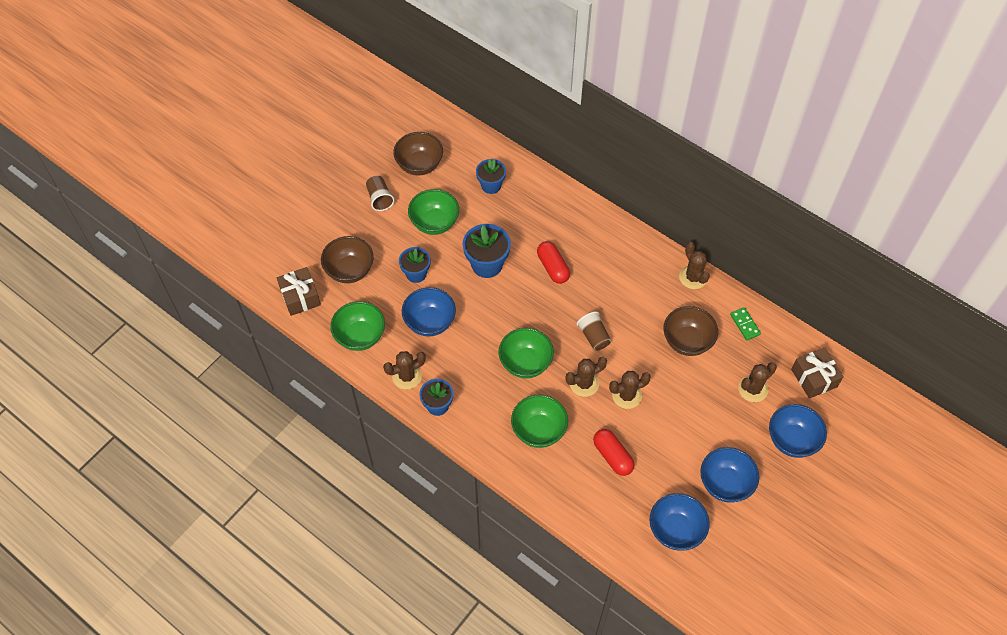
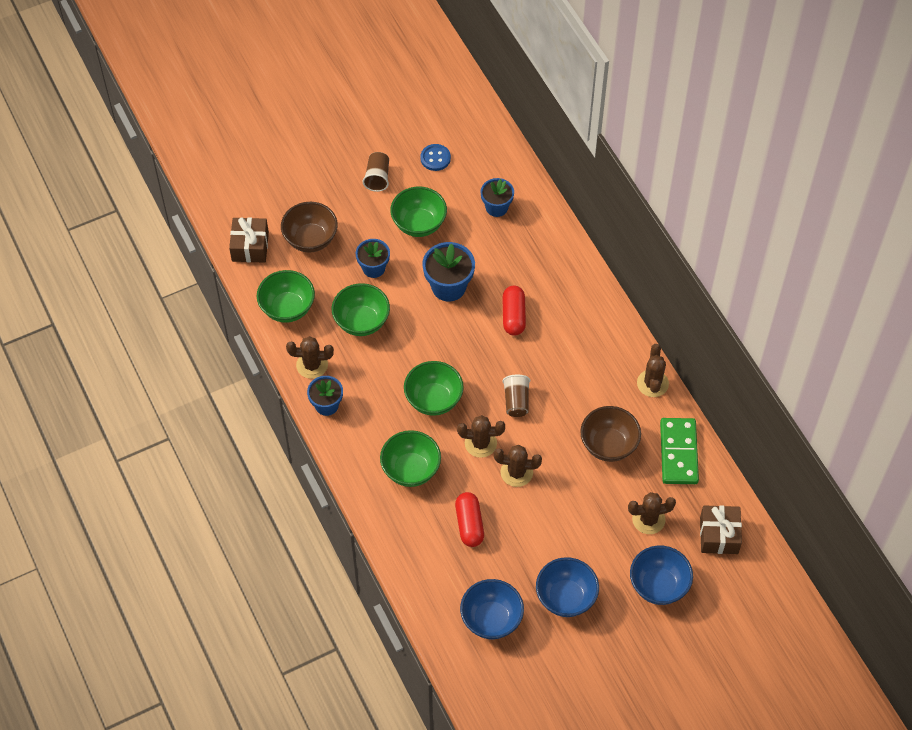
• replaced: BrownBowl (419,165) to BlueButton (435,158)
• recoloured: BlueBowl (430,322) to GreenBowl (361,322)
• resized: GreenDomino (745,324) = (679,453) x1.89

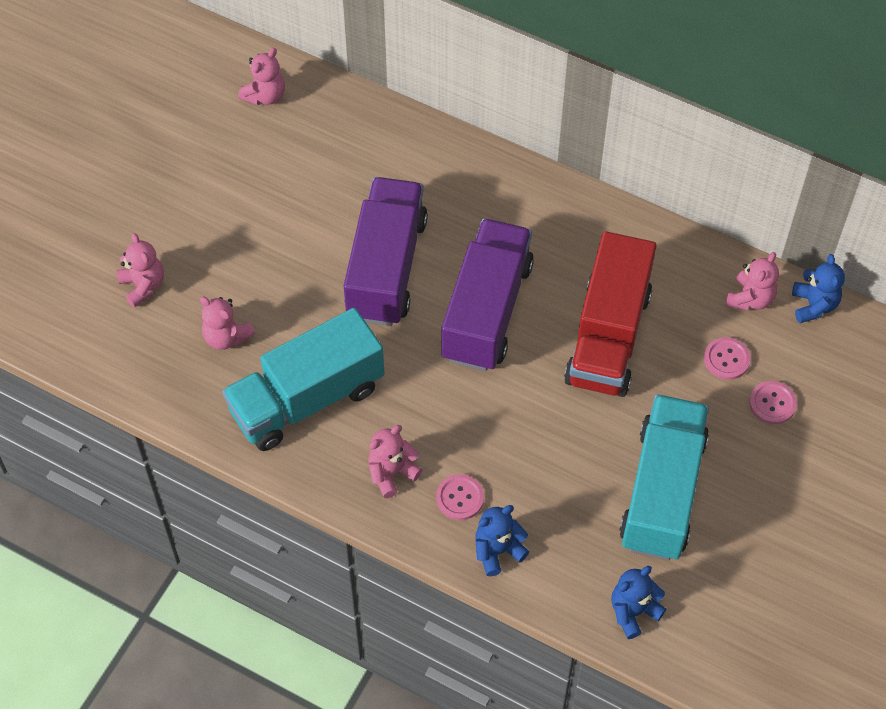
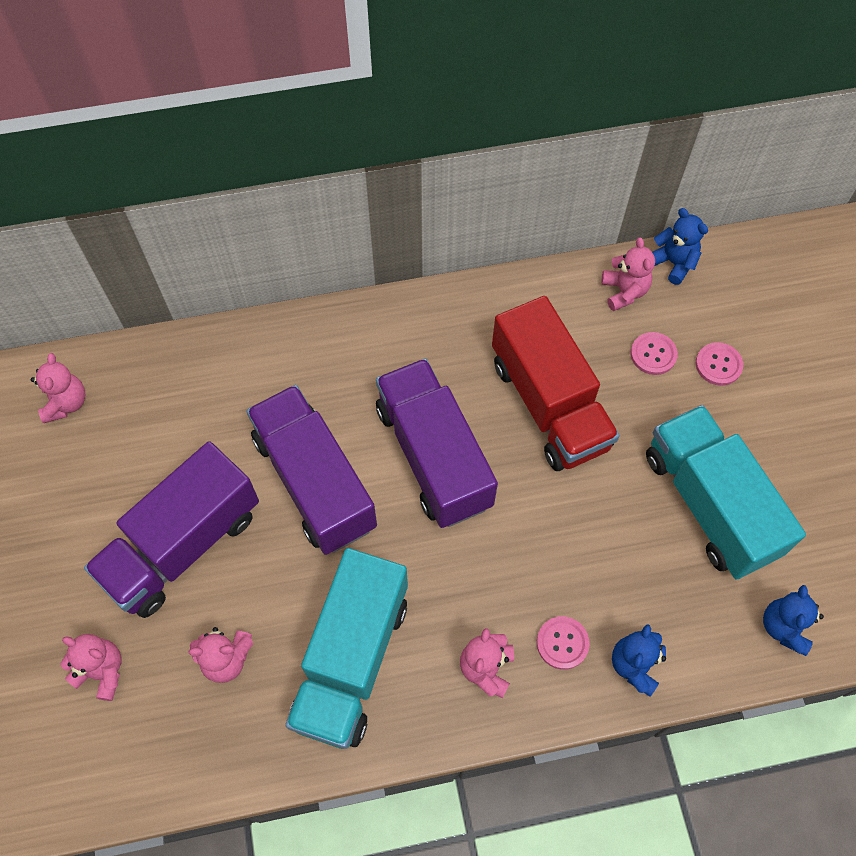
• added: PurpleTruck (183,545)

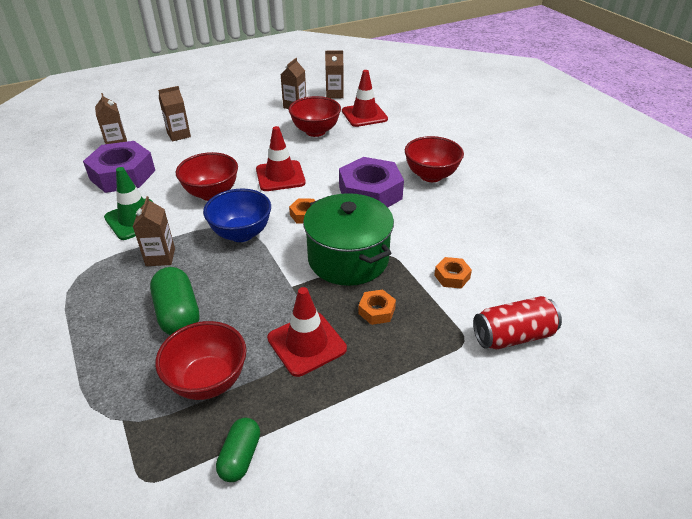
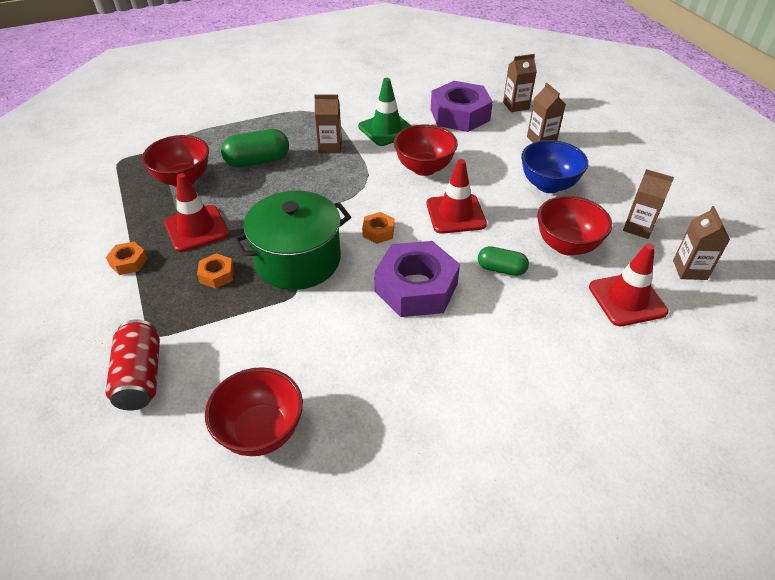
• moved: BlueBowl (241,233) to (548,185)
• moved: GreenCapsule (240,456) to (501,269)
• moved: RedBowl (431,176) to (261,431)
• moved: OrangeNut (452,276) to (128,262)

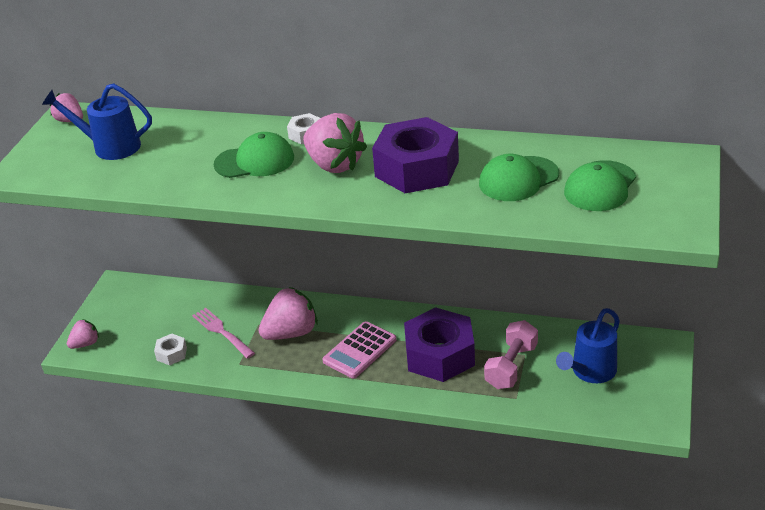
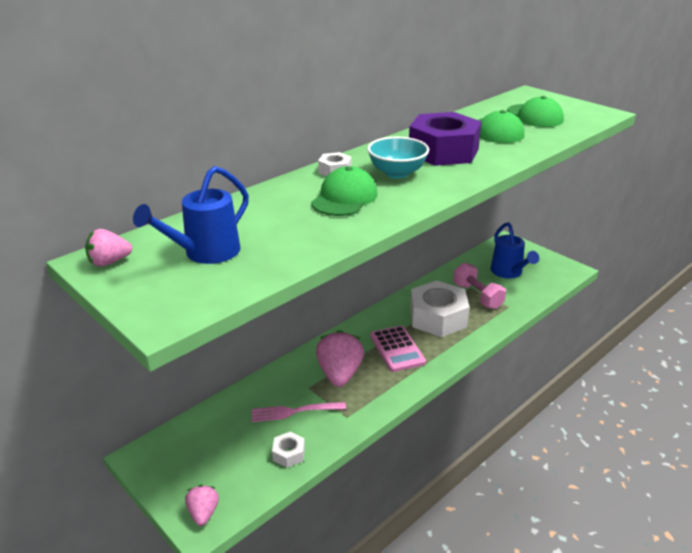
• replaced: PinkStrawberry (334,165) to TurquoiseBowl (397,173)
• recoloured: PurpleNut (439,355) to WhiteNut (438,318)

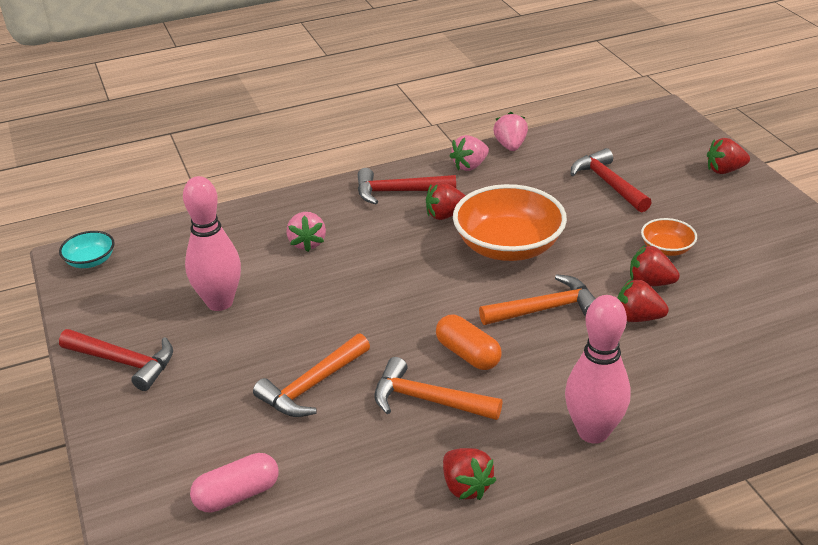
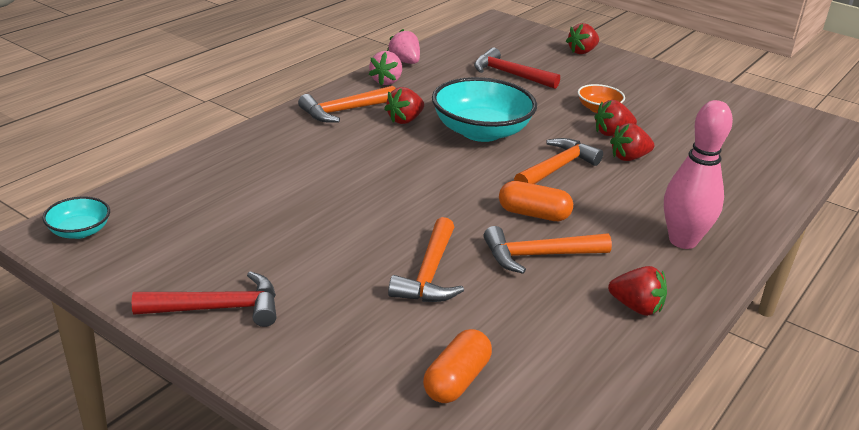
• removed: PinkBowlingPin (220,302)
• removed: PinkStrawberry (307,243)
• recoloured: PinkCapsule (237,495) to OrangeCapsule (456,380)
• recoloured: RedHammer (398,192) to OrangeHammer (344,111)
• recoloured: OrangeBowl (508,246) to TurquoiseBowl (481,131)

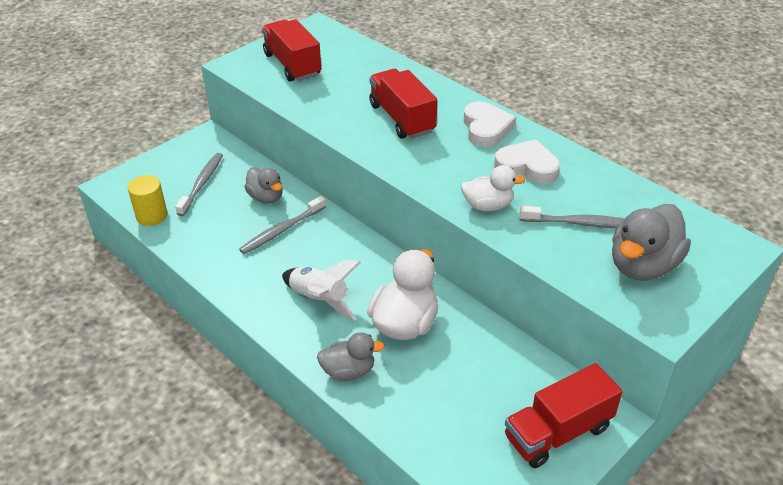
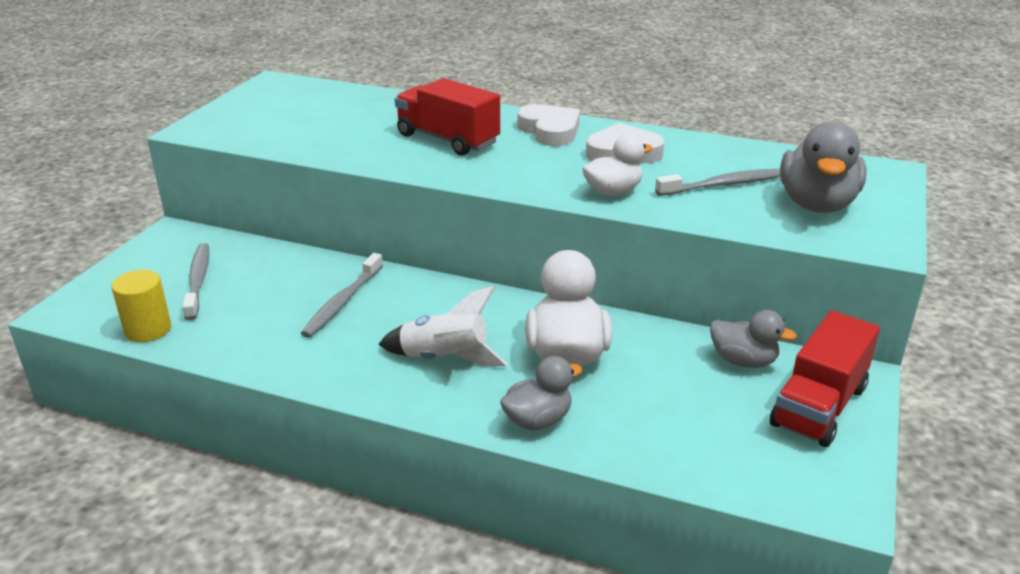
• removed: RedTruck (292,65)
• moved: GreyDuck (266,197) to (743,361)

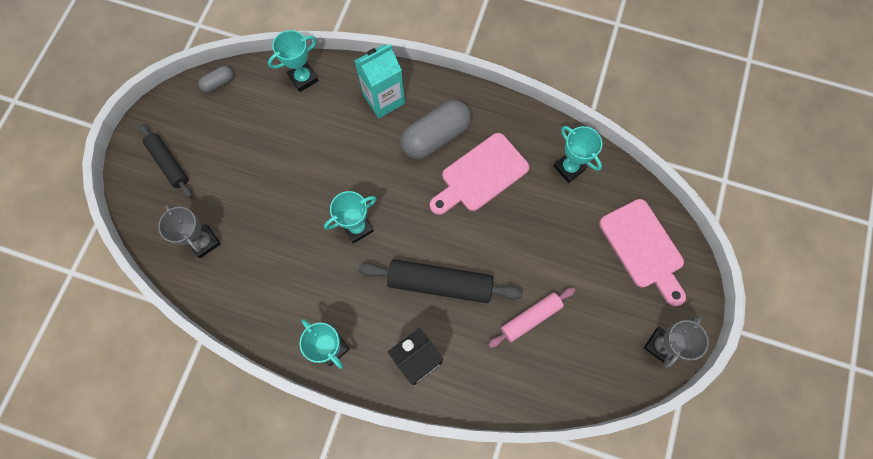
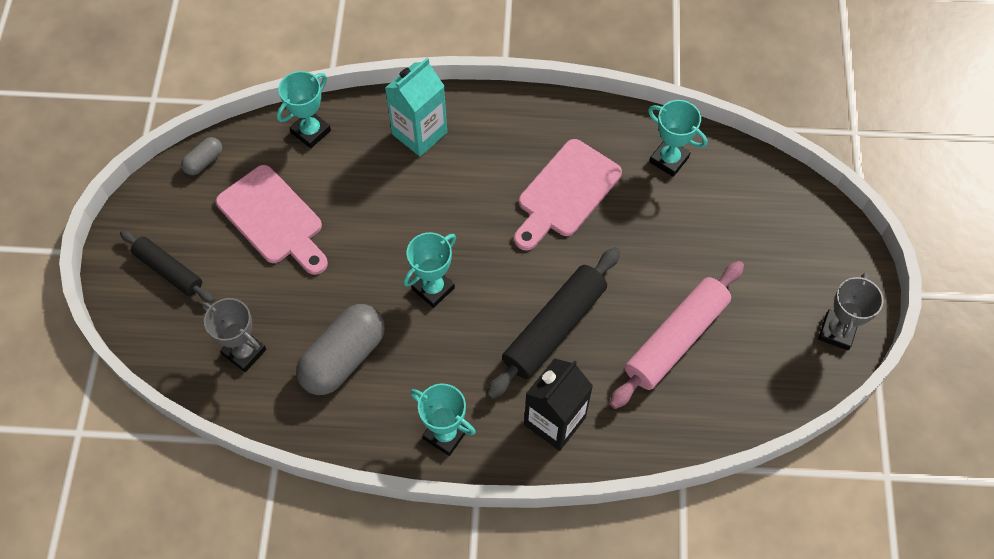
• moved: GreyCapsule (436,137) to (343,358)
• moved: PinkCuttingBoard (643,248) to (274,219)
• turned: BlackRollingPin (439,284) = (554,328) 45 degrees counterclockwise
• resized: PinkRollingPin (531,318) = (676,340) x1.59

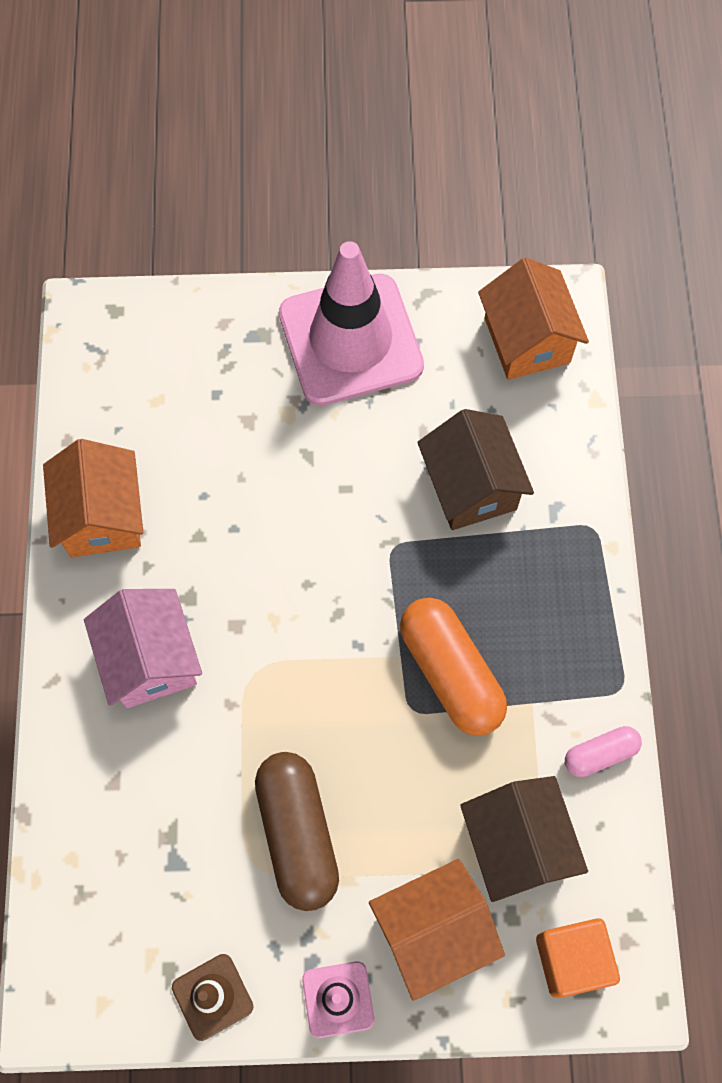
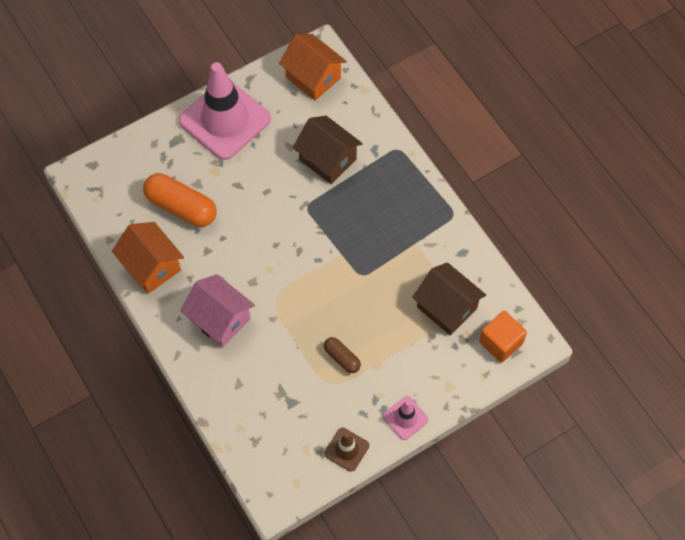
• removed: OrangeHouse (433,931)
• removed: PinkCapsule (600,754)
• moved: OrangeCapsule (450,673) to (181,207)
• resized: BrownCapsule (297,834) = (342,358) x0.53

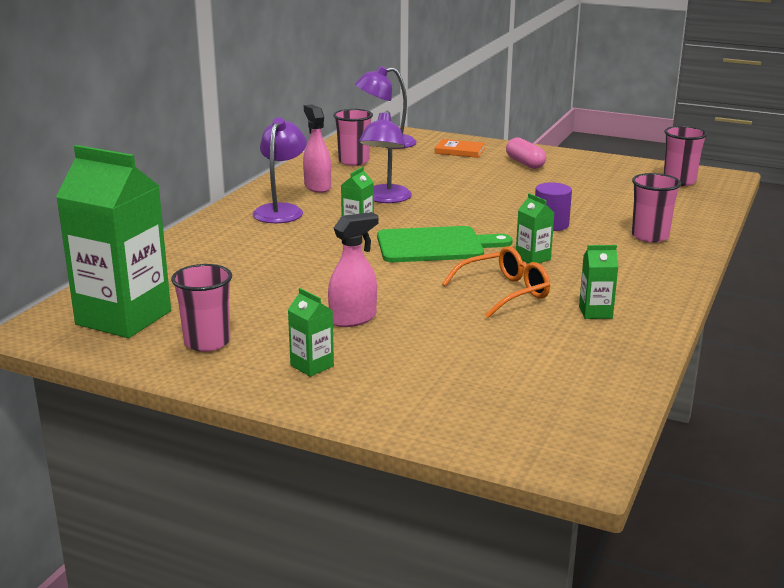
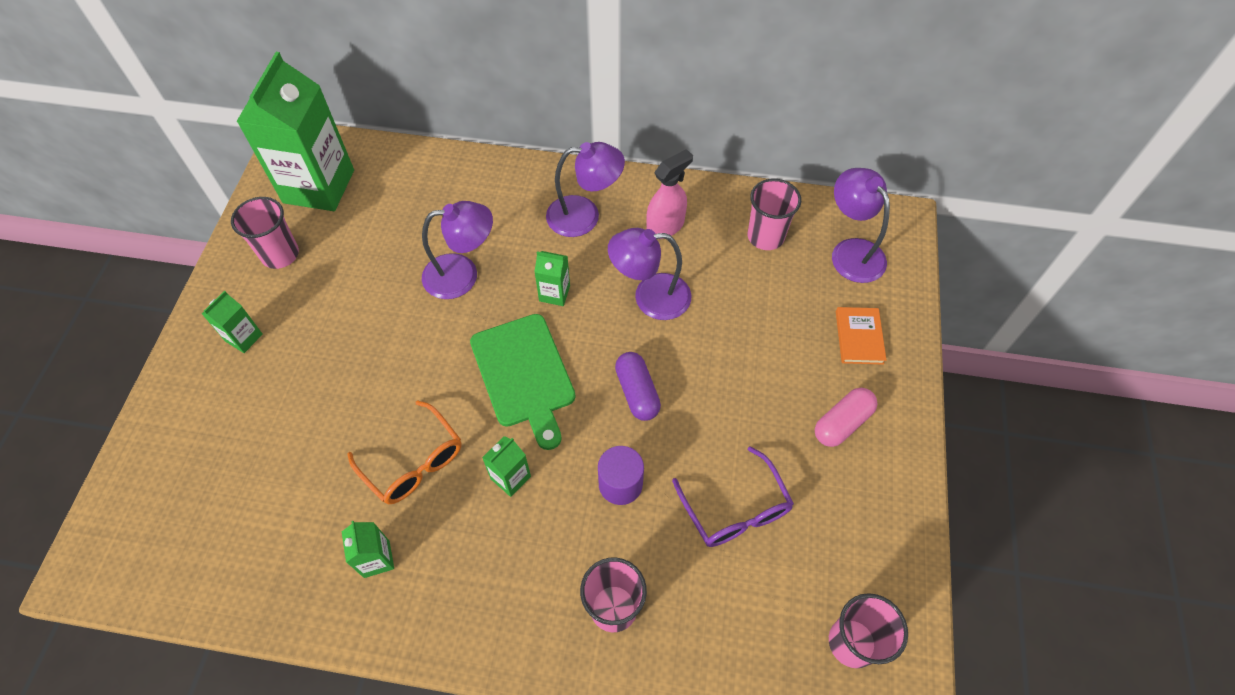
• removed: PinkSprayBottle (353,319)
• added: PurpleLamp (462,274)
• added: PurpleCapsule (637,392)
• added: PurpleGlasses (735,509)

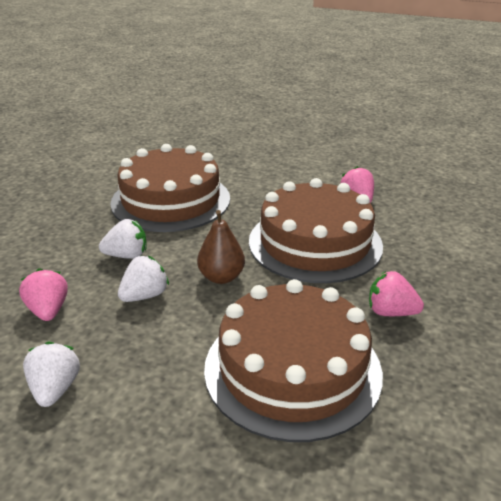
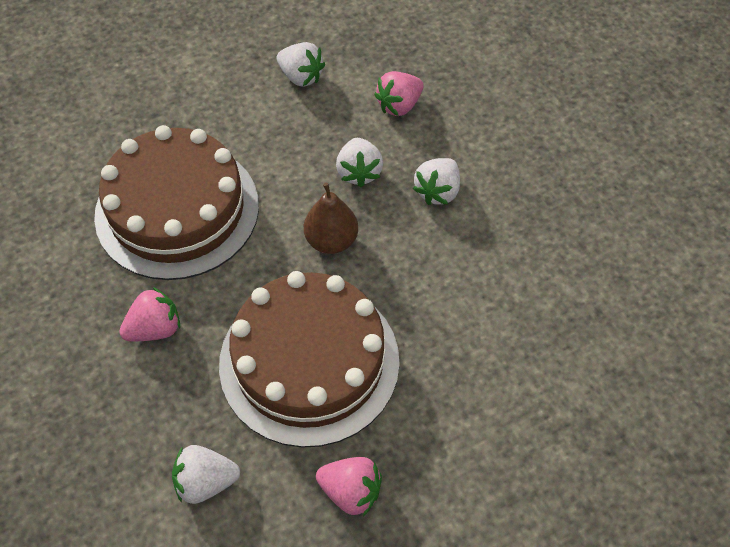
• removed: BrownCake (171,200)
• added: WhiteStrawberry (206,482)
• turned: PinkStrawberry (48,311) = (399,105) 120 degrees clockwise

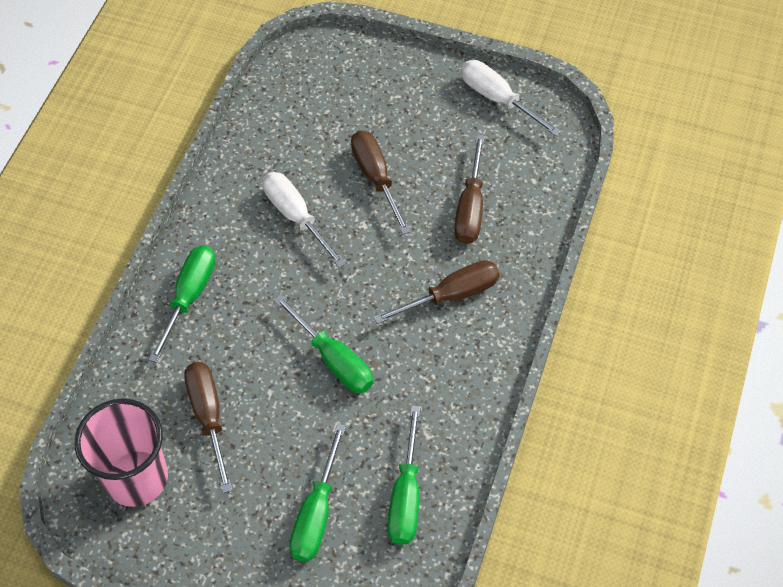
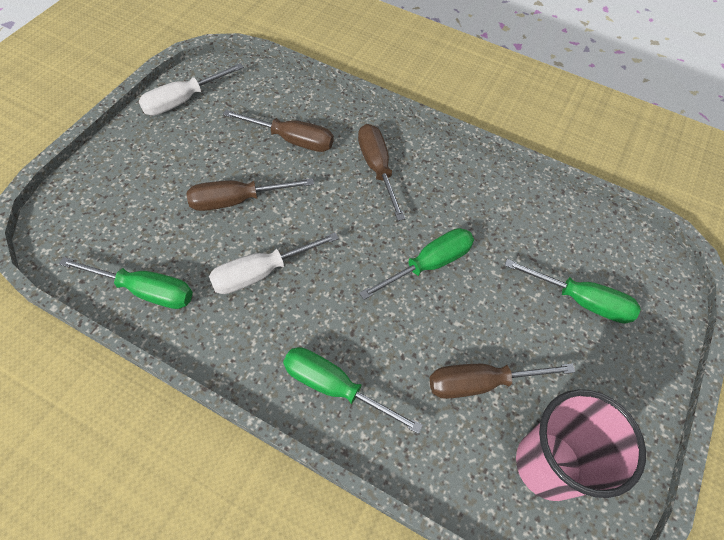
• moved: GreenScrewdriver (406,496) to (145,291)

